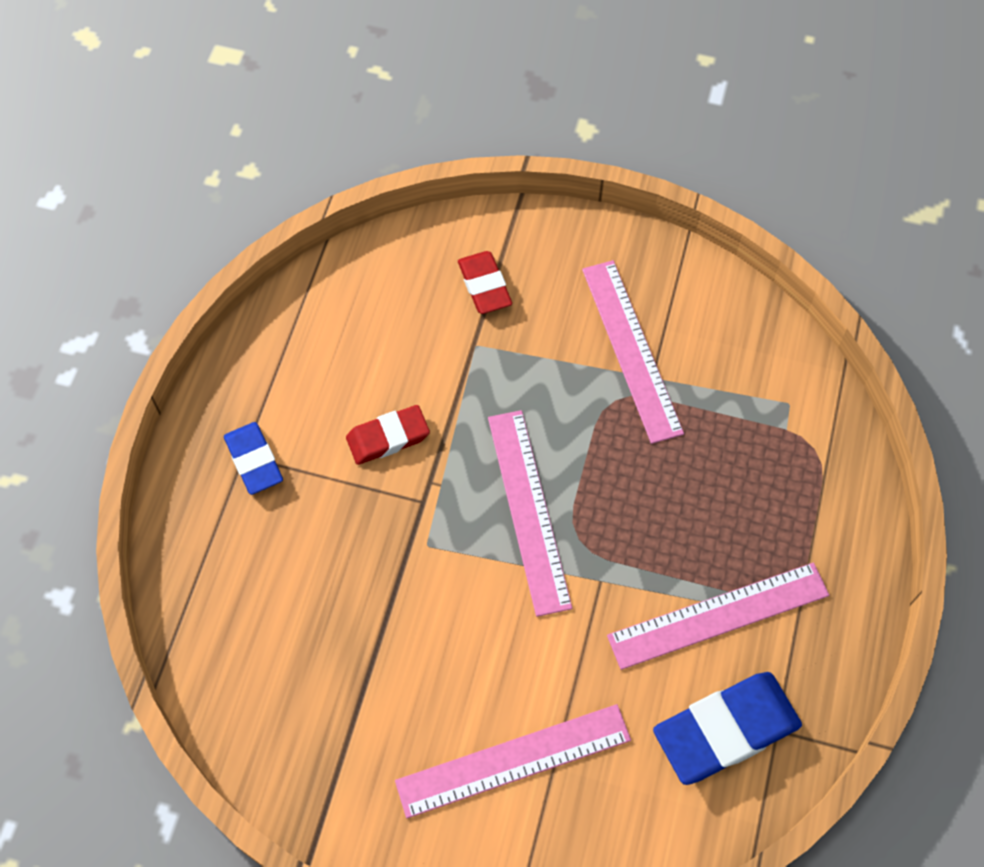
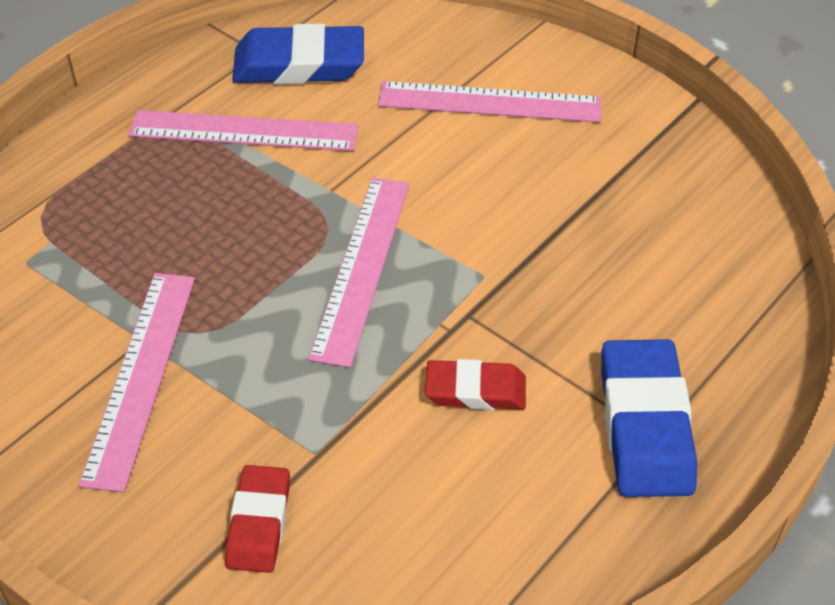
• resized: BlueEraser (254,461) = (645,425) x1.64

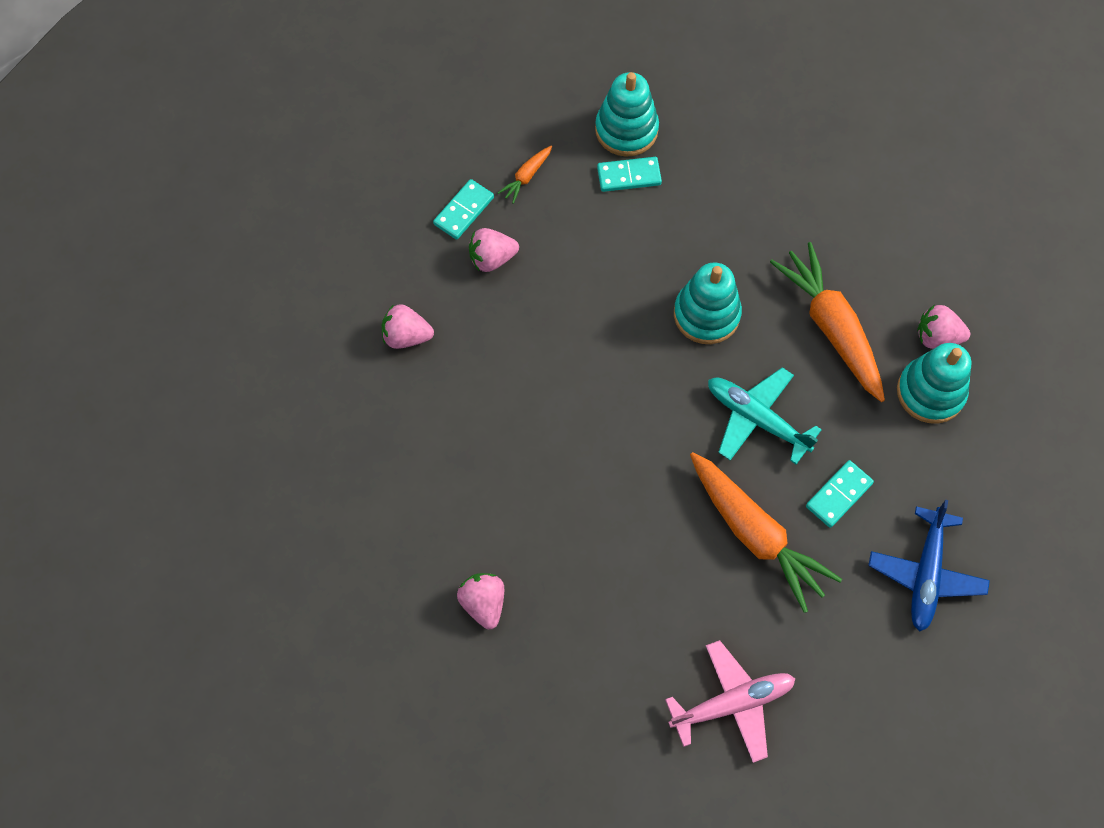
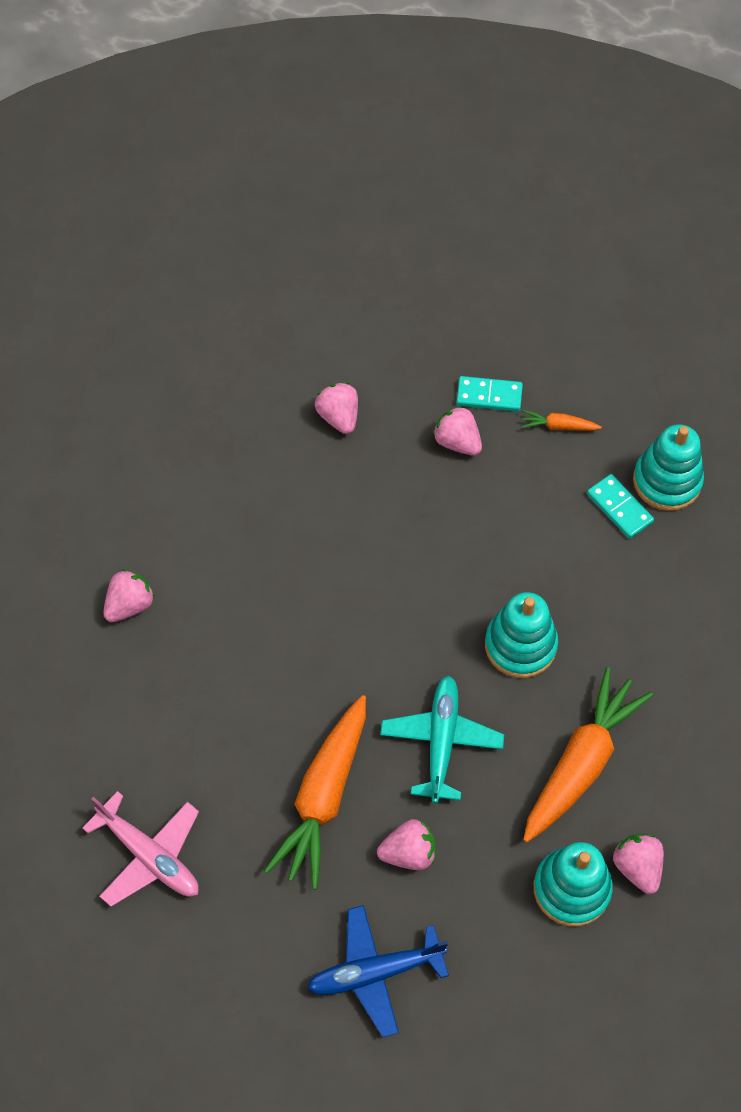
• replaced: TurquoiseDomino (839,495) to PinkStrawberry (409,853)

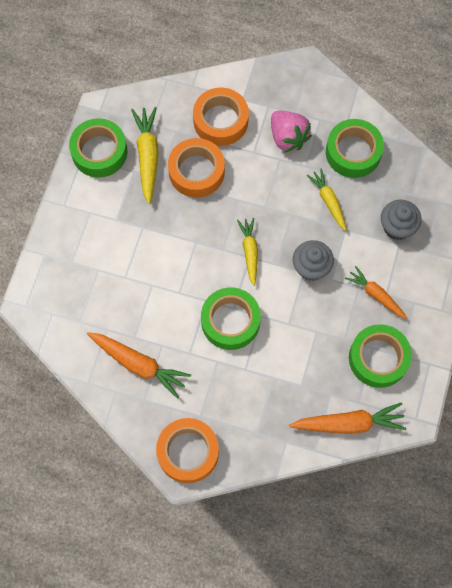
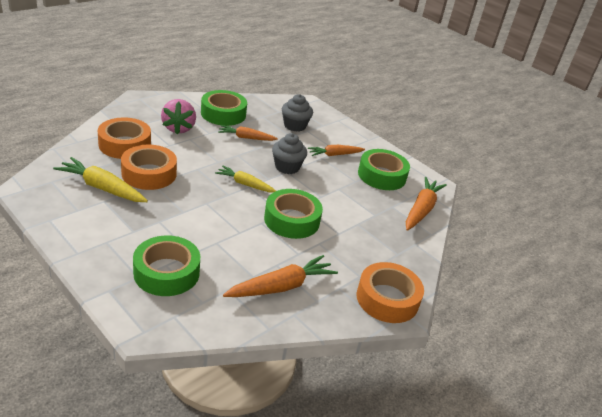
• moved: GreenTape (99,152) to (166,272)
• recoloured: YellowCarrot (328,201) to OrangeCarrot (246,138)
• turned: PinkStrawberry (288,138) = (178,128) 90 degrees clockwise

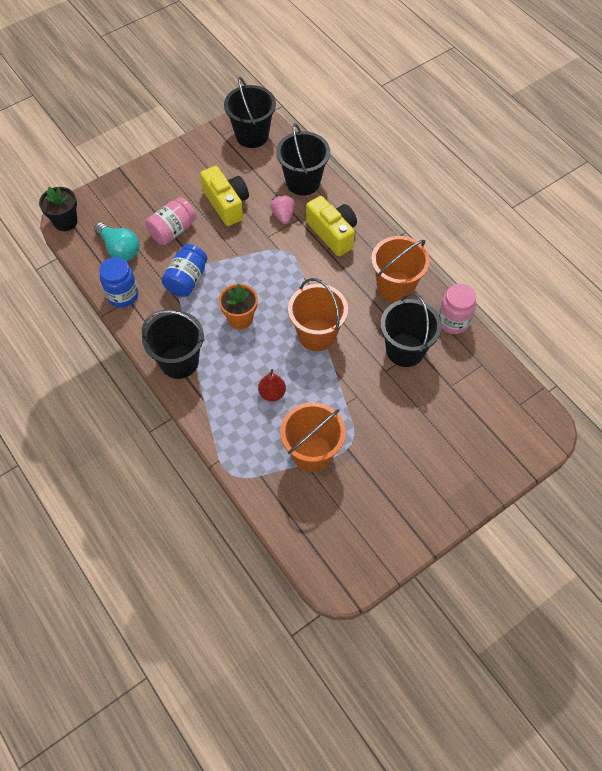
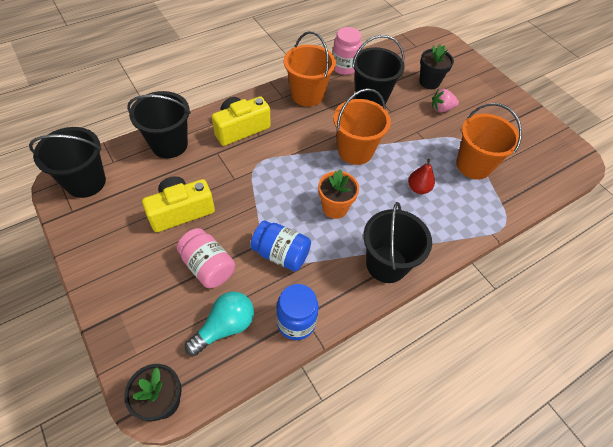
• added: BlackFlowerPot (429,82)
• moved: PinkStrawberry (283,215) to (441,109)

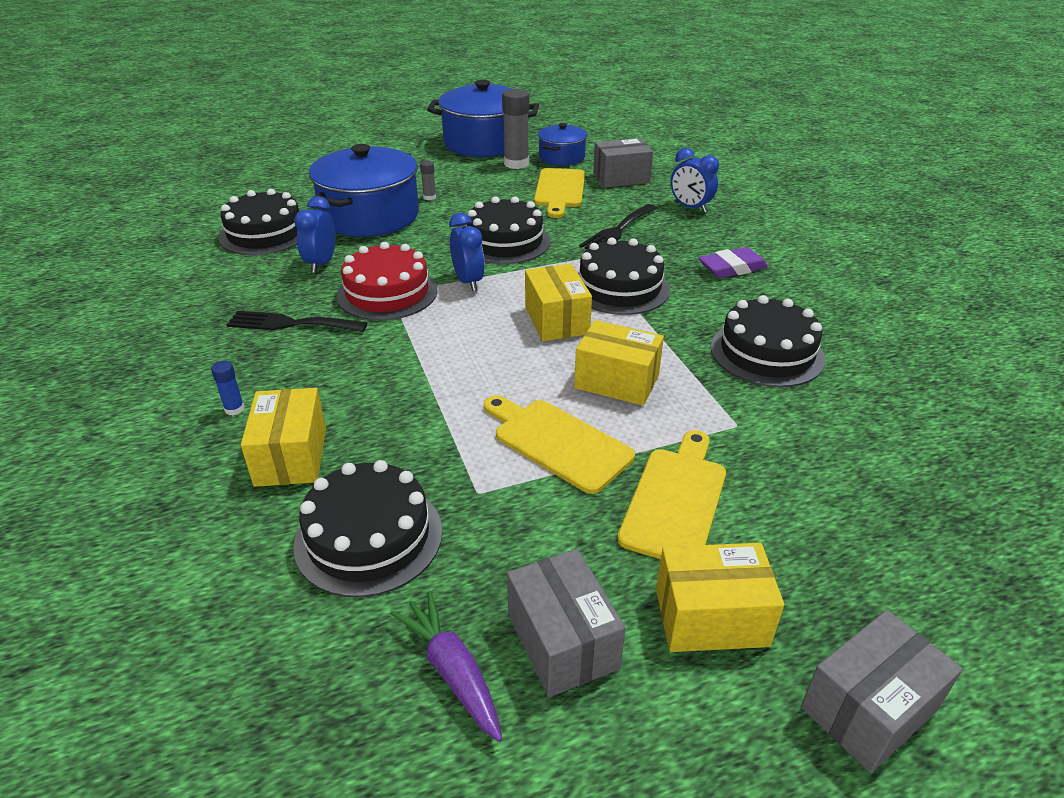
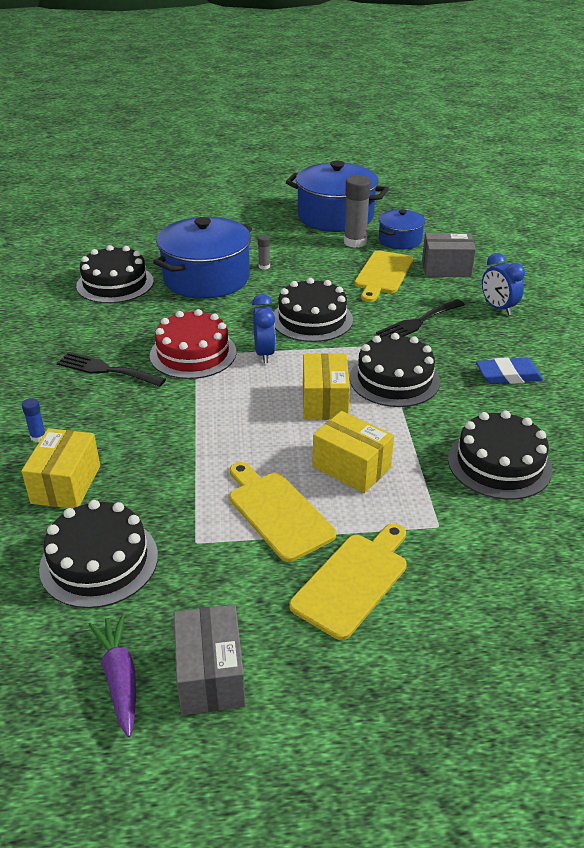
• removed: BlueClock (321,264)
• removed: YellowBox (711,617)
• removed: GreyBox (868,708)
• recoloured: PurpleEraser (732,268) to BlueEraser (508,375)

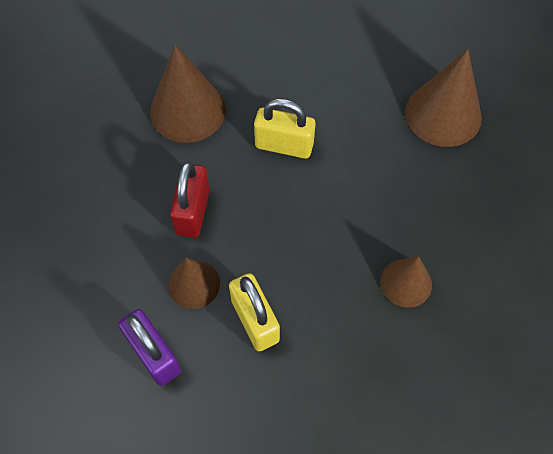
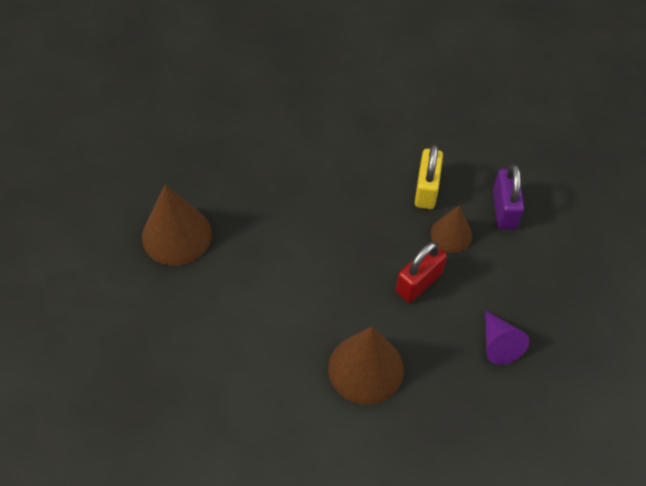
• removed: YellowPadlock (284,145)
• removed: BrownCone (406,283)
• added: PurpleCone (499,344)

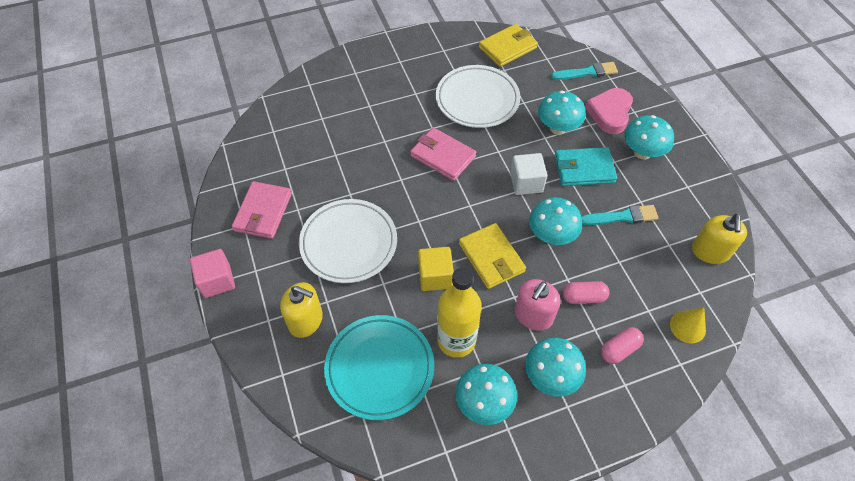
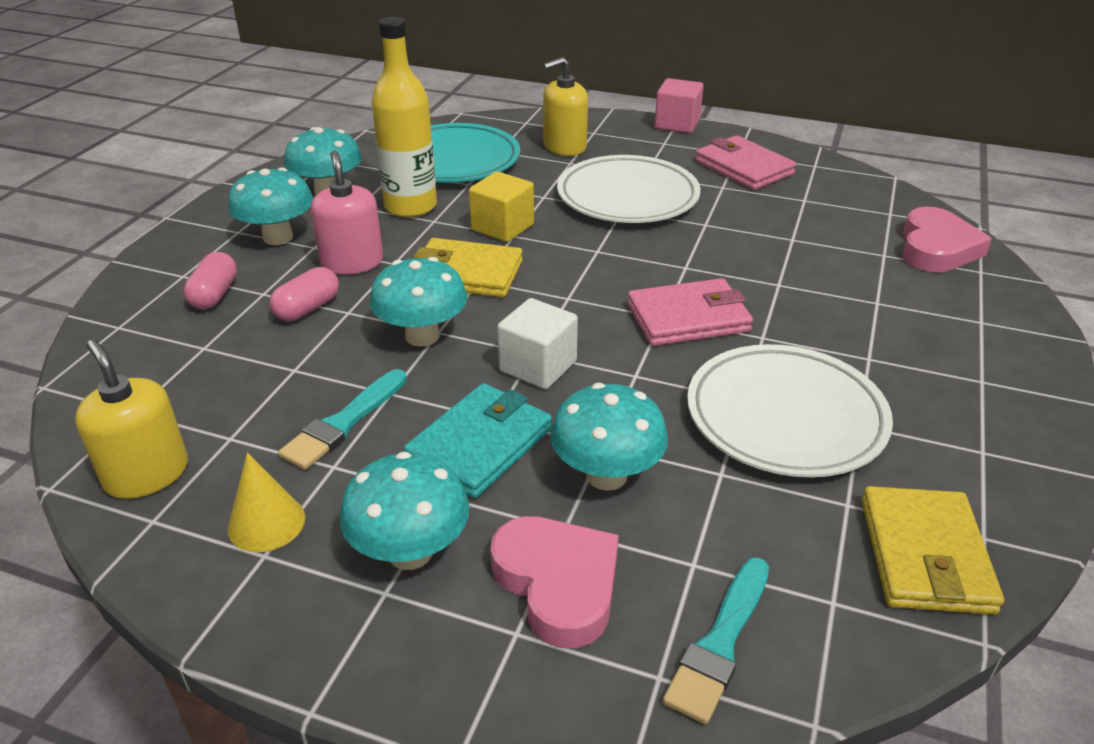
• added: PinkHeart (936,248)
• moved: YellowCone (687,327) to (266,523)

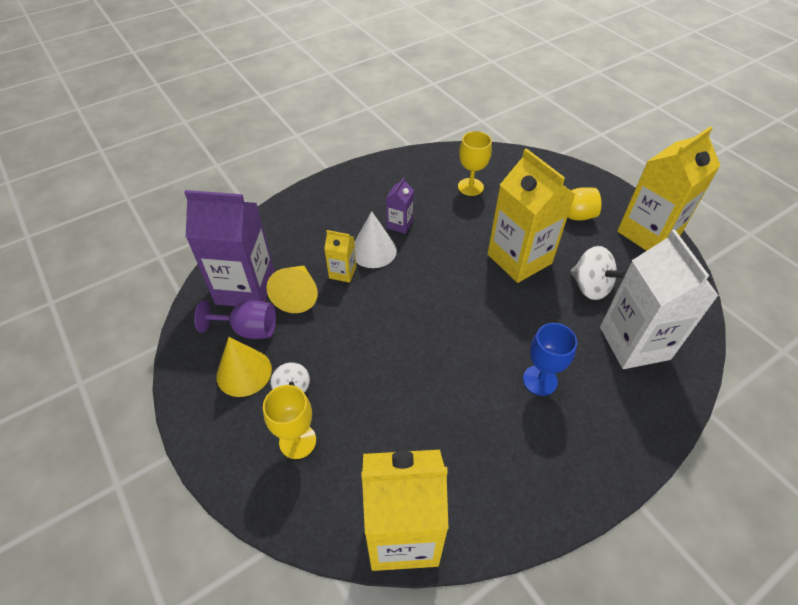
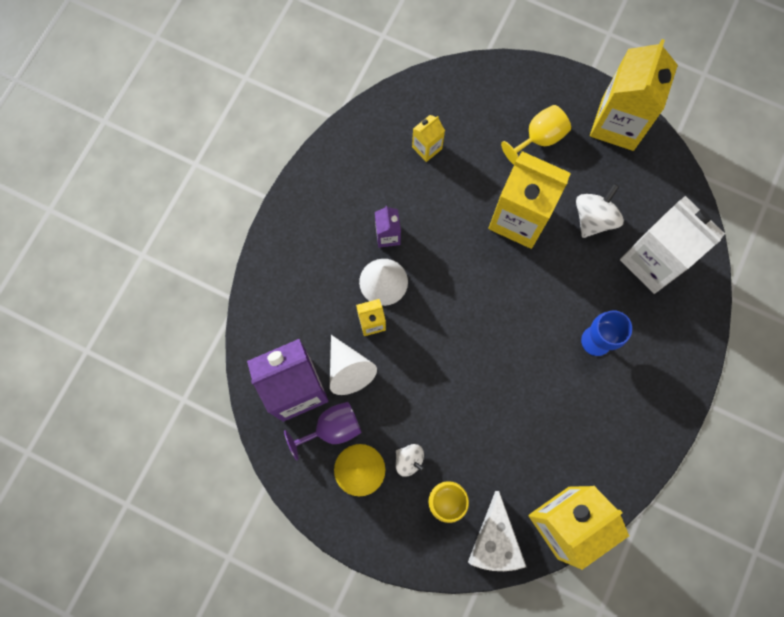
• added: WhiteCheese (494,540)
• replaced: YellowGoblet (470,187) to YellowCarton (427,148)
• recoloured: YellowCone (297,295) to WhiteCone (348,370)
• turned: WhiteSpinningTop (590,287) = (594,218) 75 degrees counterclockwise

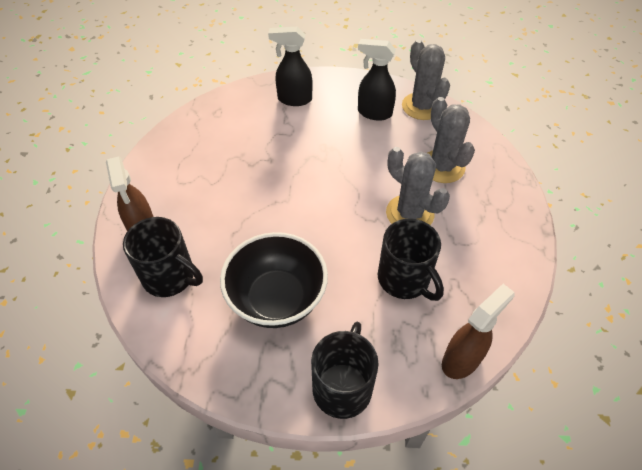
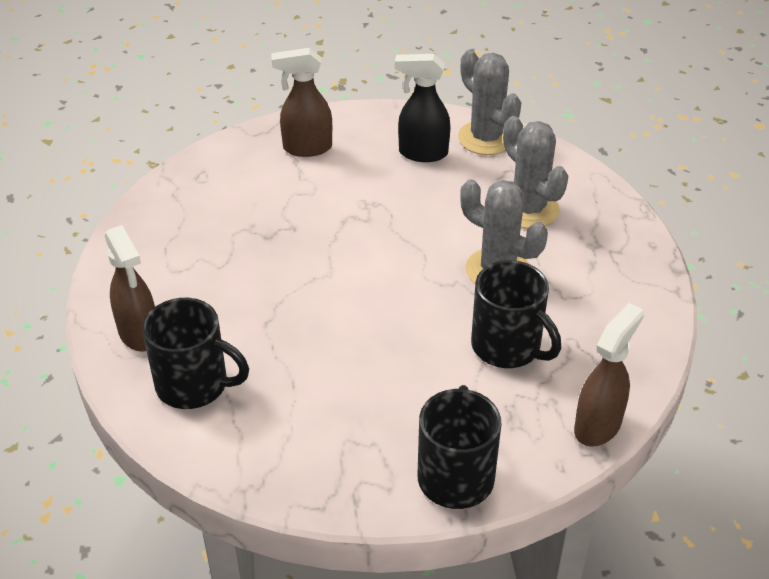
• removed: BlackBowl (277,299)
• recoloured: BlackSprayBottle (294,99) to BrownSprayBottle (306,148)

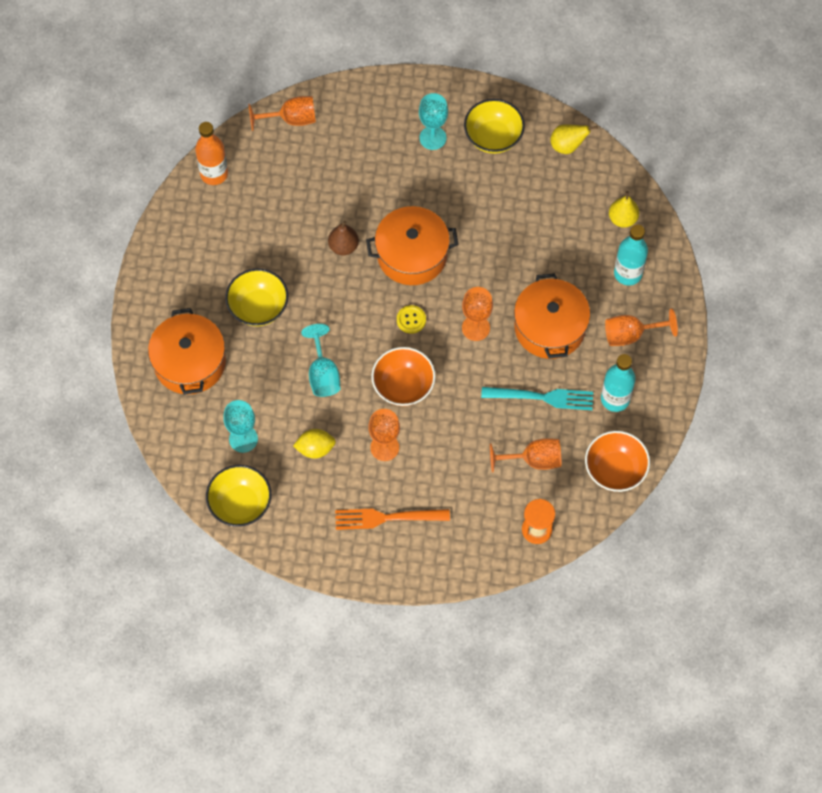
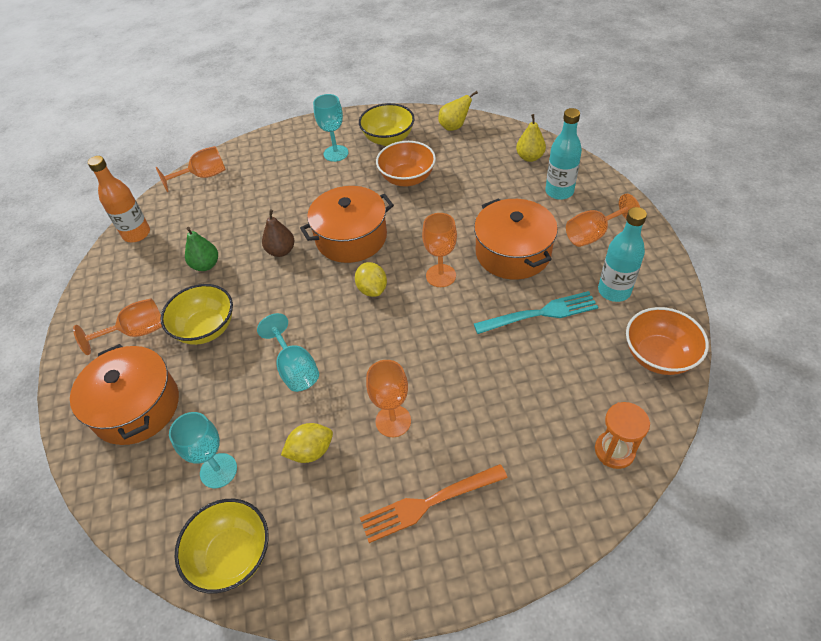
• added: GreenPear (206,265)
• moved: OrangeBowl (403,386) to (407,178)
• moved: OrangeGoblet (533,460) to (136,332)
• replaced: YellowButton (411,320) to YellowLemon (372,289)

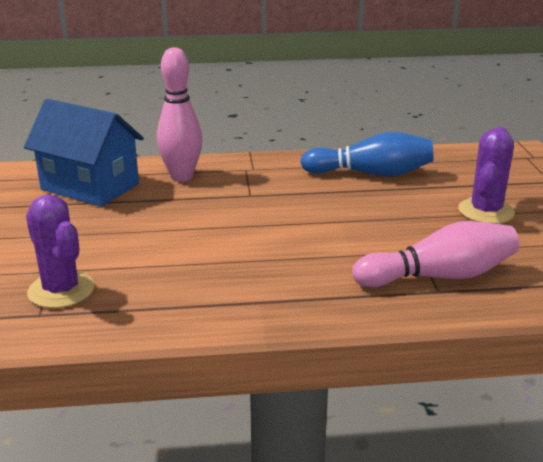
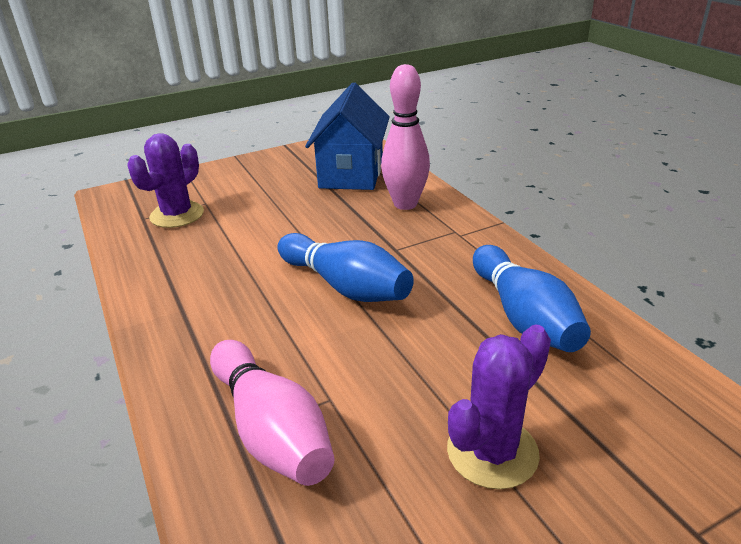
• added: BlueBowlingPin (345,286)
• turned: PurpleCactus (485,211) = (492,452) 45 degrees counterclockwise

